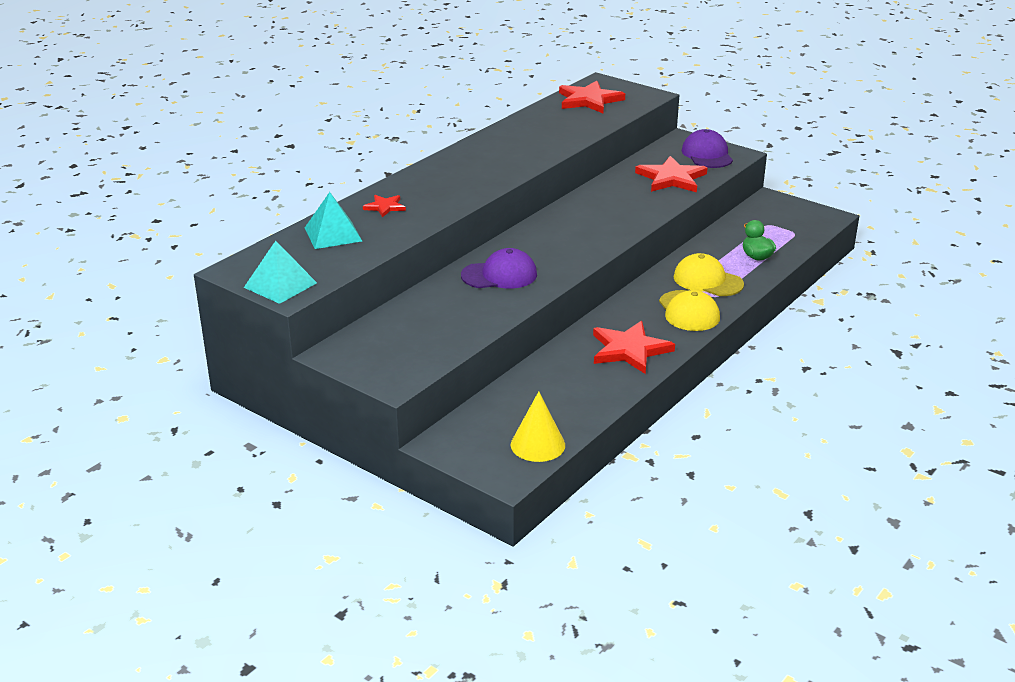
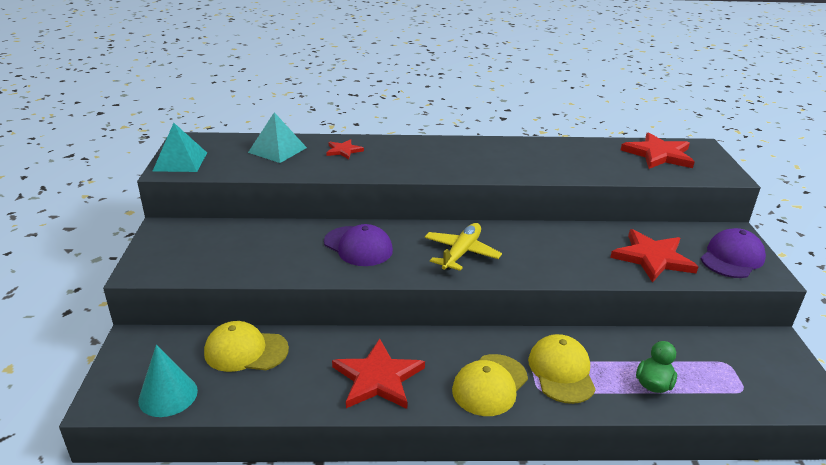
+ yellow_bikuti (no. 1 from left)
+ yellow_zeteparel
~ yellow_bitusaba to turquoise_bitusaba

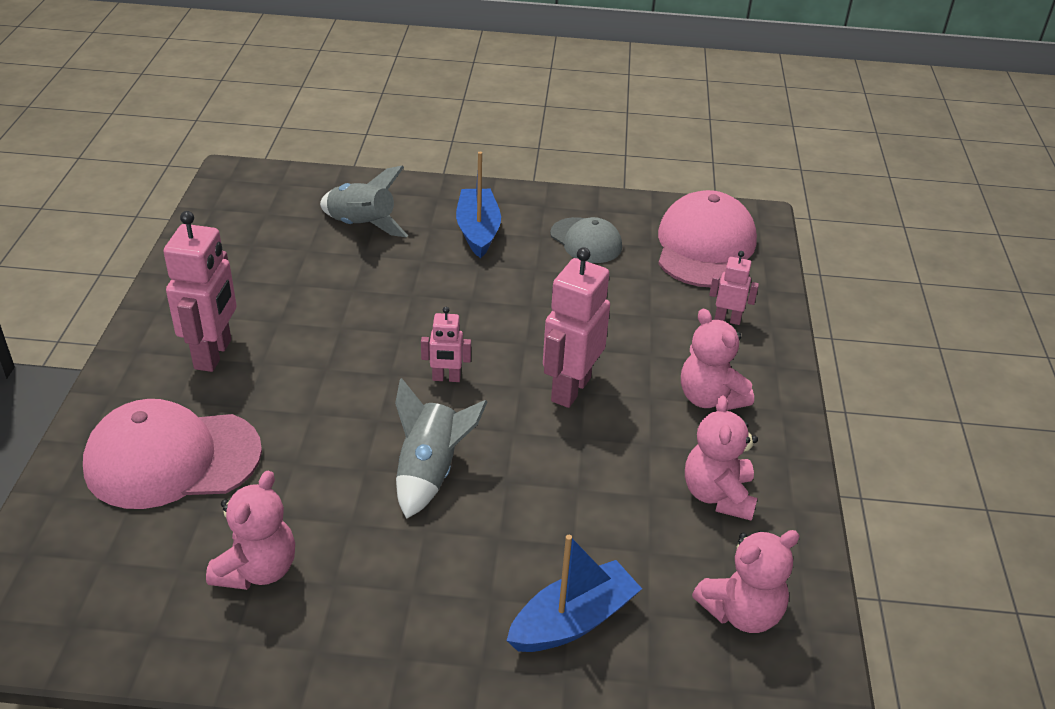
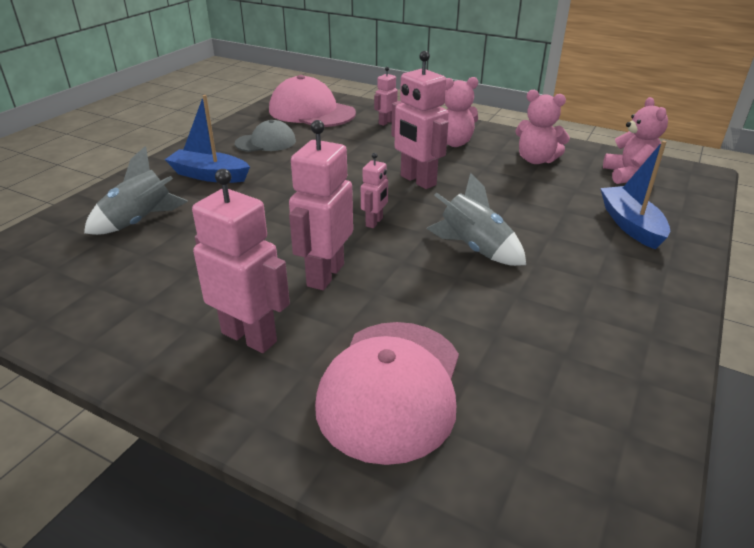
- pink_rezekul (no. 1 from left)
+ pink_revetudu (no. 2 from left)

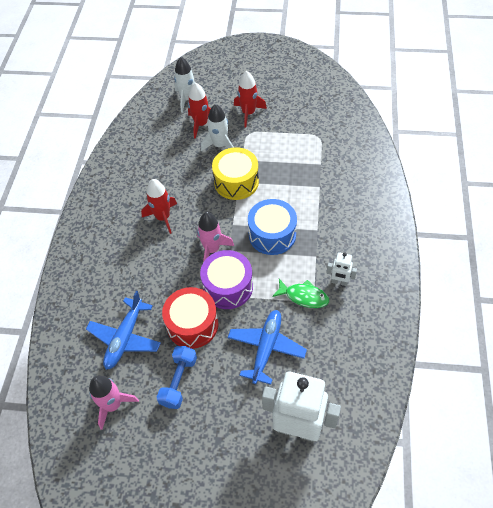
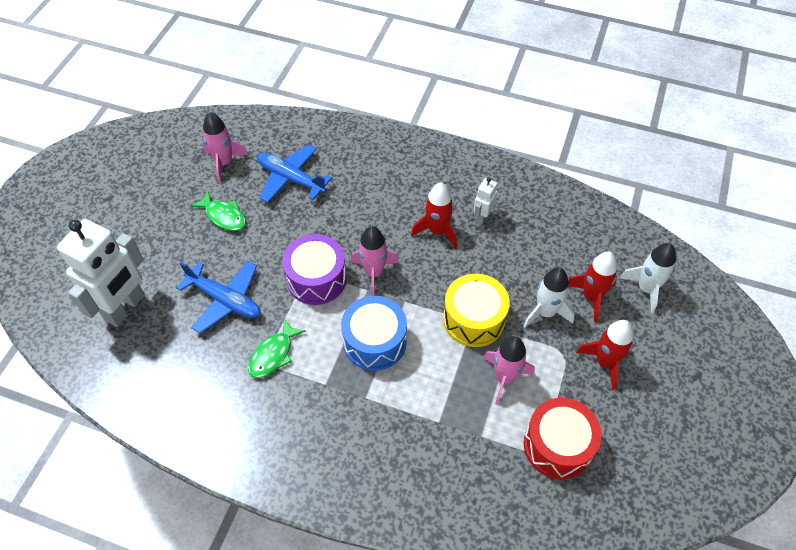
+ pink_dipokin (no. 3 from left)
~ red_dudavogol
~ white_revetudu (no. 2 from left)
~ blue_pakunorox to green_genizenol (no. 1 from left)

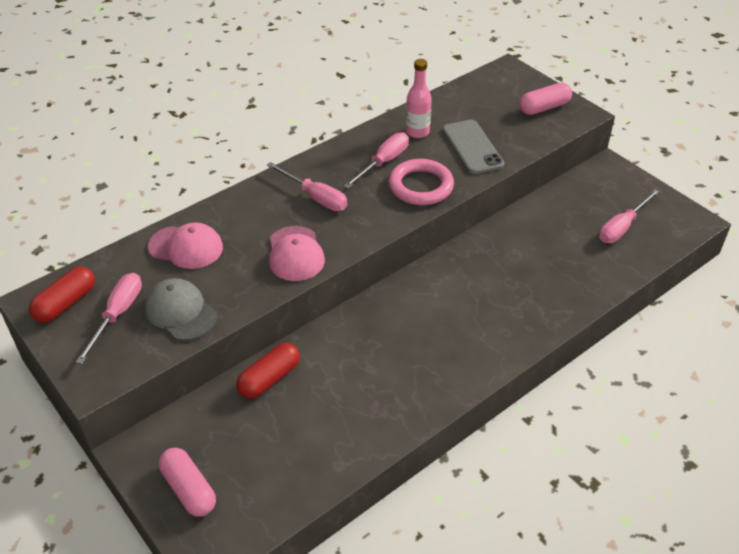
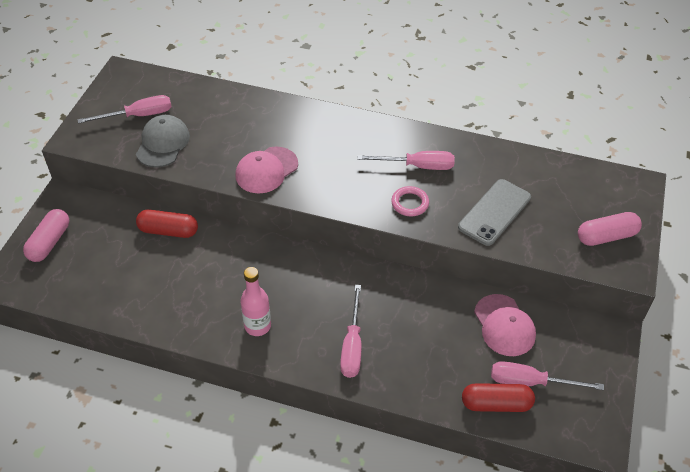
~ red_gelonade (no. 1 from left in the first image) to red_gelonade (no. 2 from left)
~ pink_bikuti (no. 1 from left in the first image) to pink_bikuti (no. 2 from left)
~ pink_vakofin (no. 2 from left)
~ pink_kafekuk
~ pink_gelonade (no. 2 from left) 45 degrees counterclockwise
~ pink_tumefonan x0.59

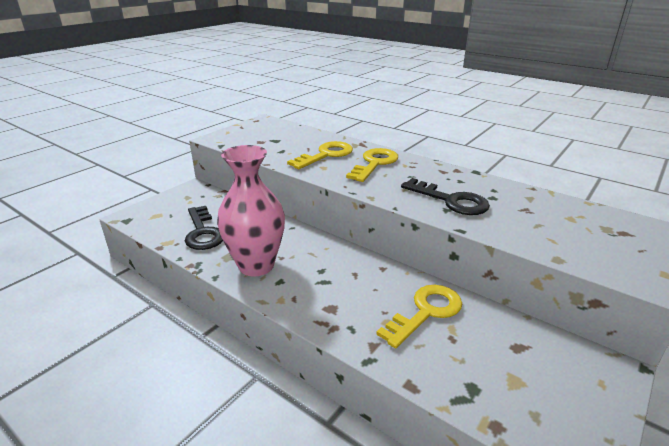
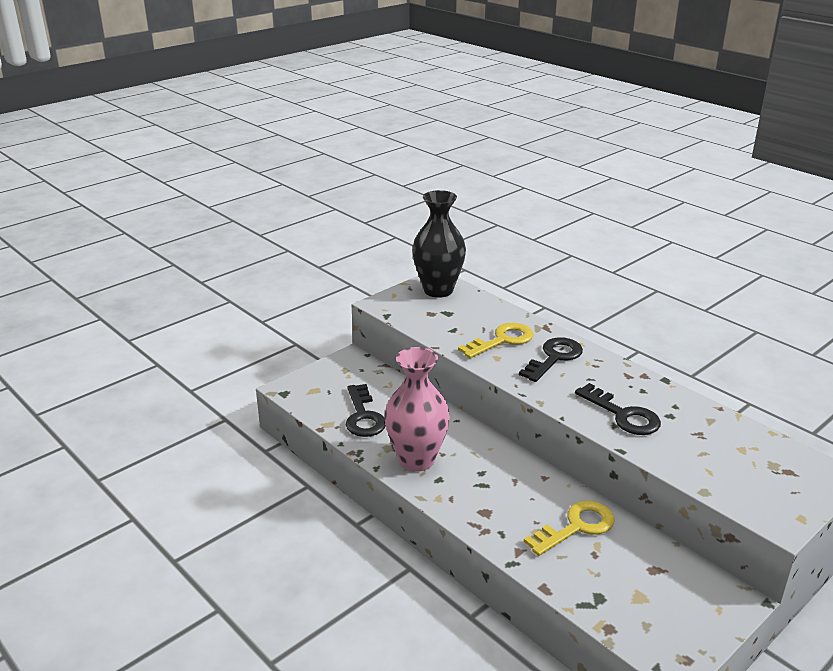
+ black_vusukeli
~ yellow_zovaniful (no. 2 from left) to black_zovaniful (no. 2 from left)

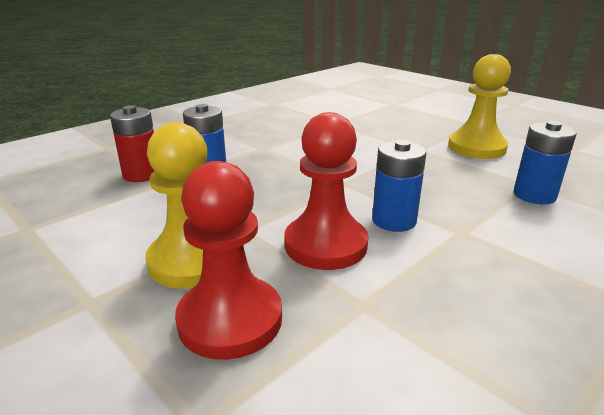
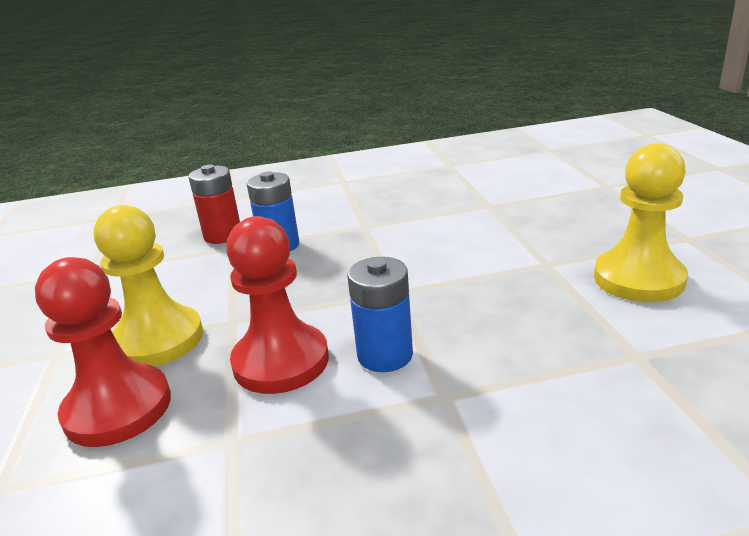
- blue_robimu (no. 3 from left)

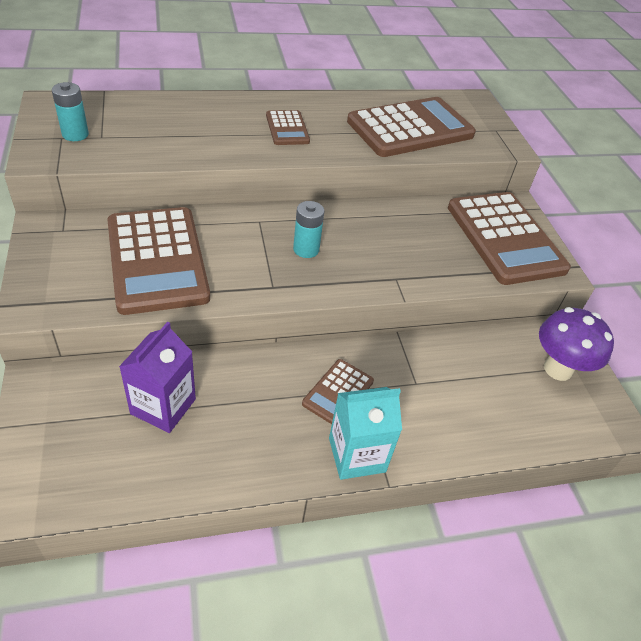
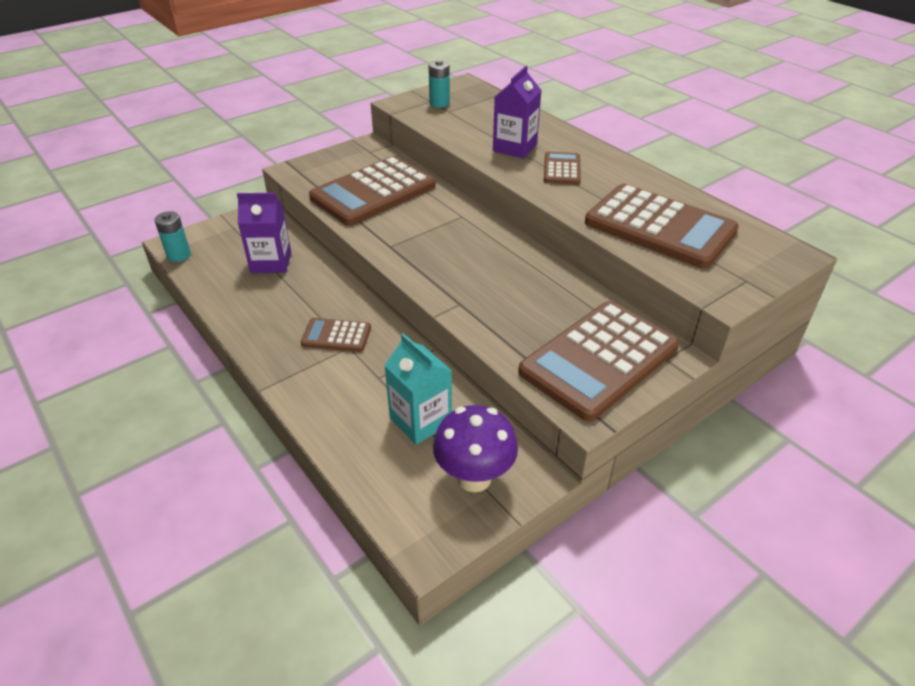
+ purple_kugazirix (no. 2 from left)
~ turquoise_robimu (no. 2 from left in the first image) to turquoise_robimu (no. 1 from left)
~ turquoise_kugazirix
~ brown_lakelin (no. 2 from left in the first image) 135 degrees clockwise

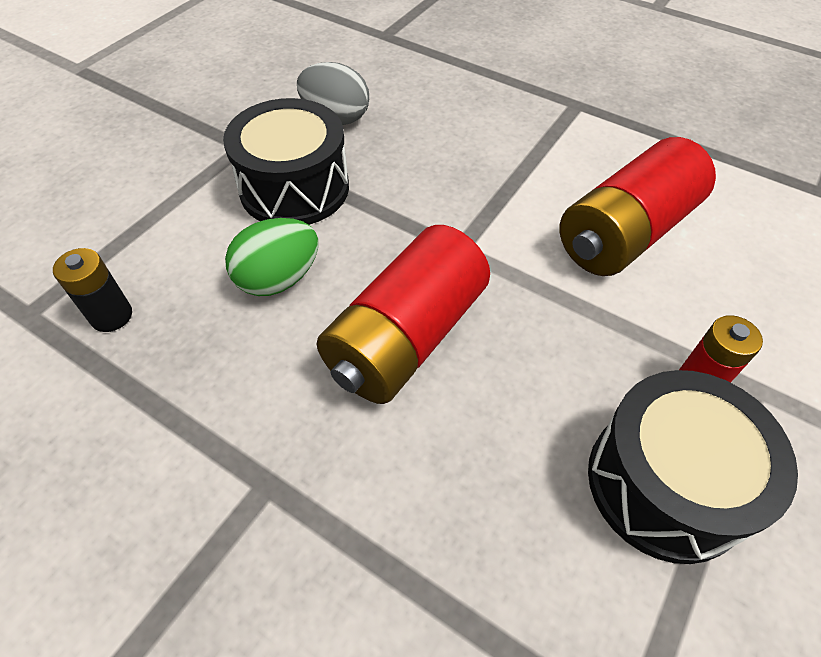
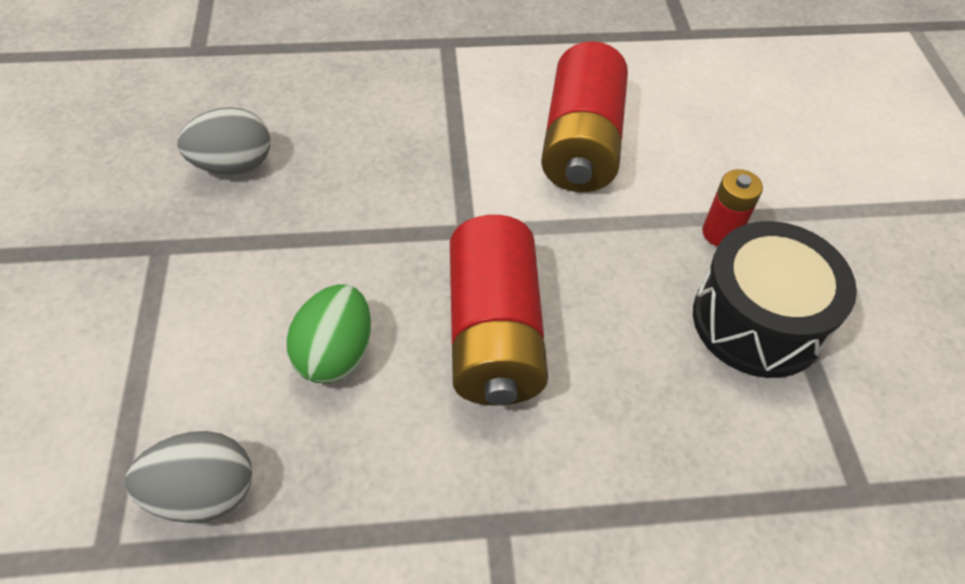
- black_dudavogol (no. 1 from left)
~ black_robimu to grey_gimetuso (no. 1 from left)

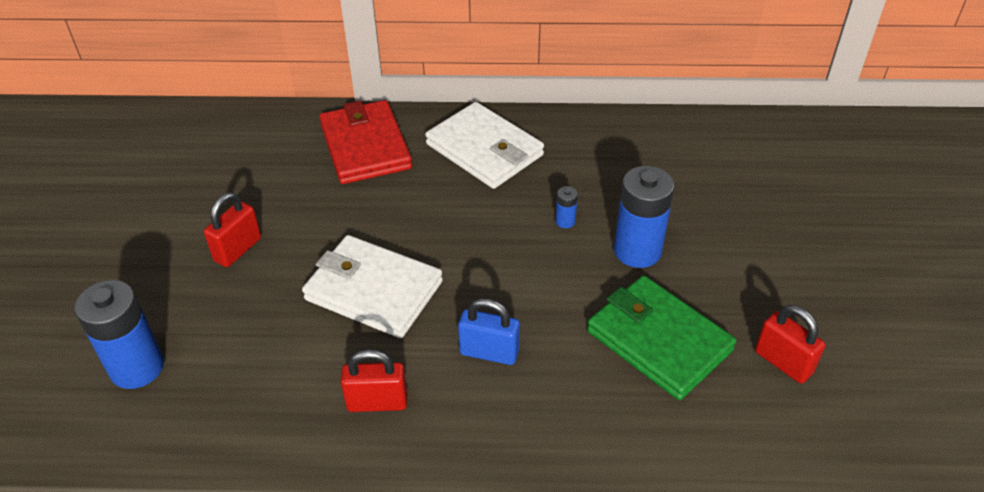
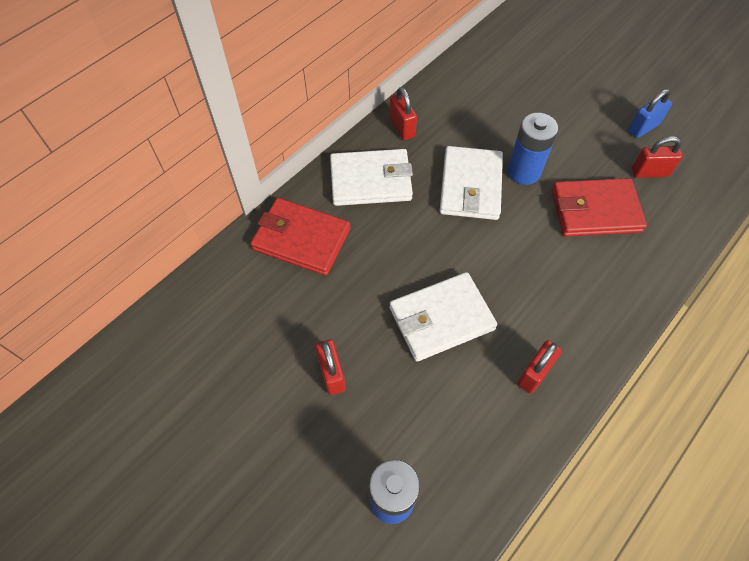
+ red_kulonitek (no. 2 from left)
~ blue_kulonitek
~ blue_robimu (no. 2 from left) to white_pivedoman (no. 3 from left)
~ green_pivedoman to red_pivedoman (no. 2 from left)

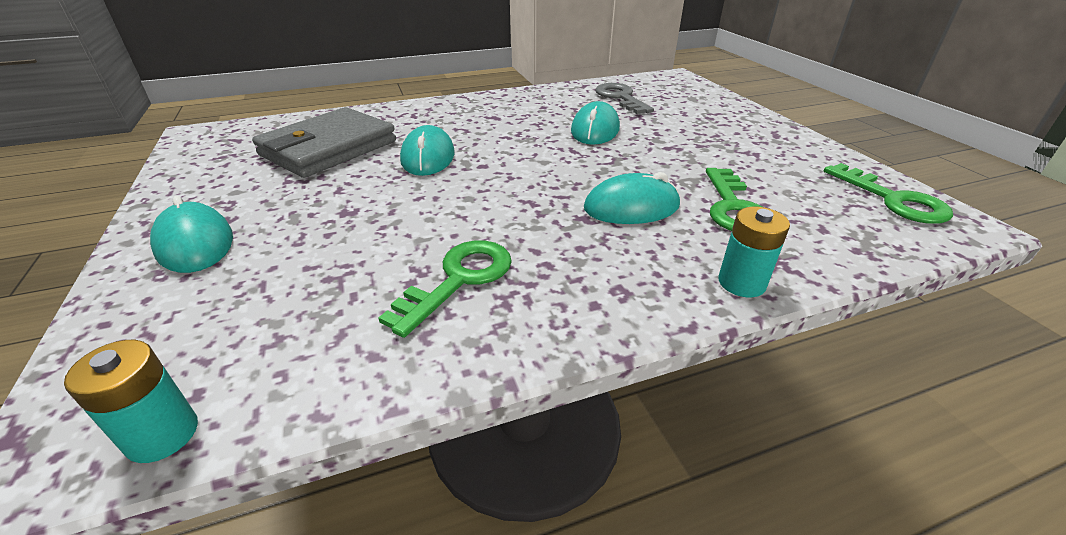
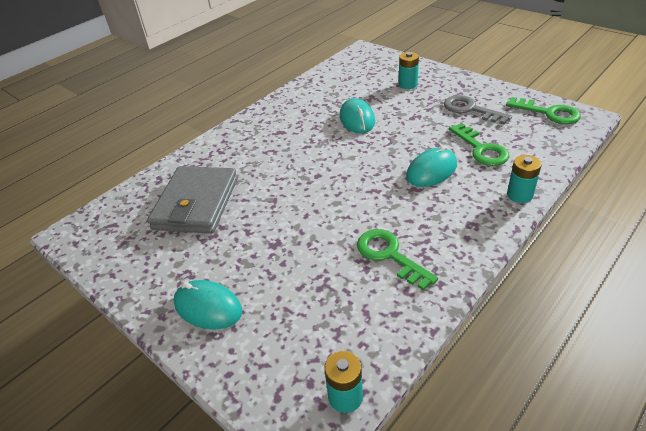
- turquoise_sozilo (no. 2 from left)
+ turquoise_robimu (no. 2 from left)
~ grey_zovaniful
~ green_zovaniful (no. 1 from left) 45 degrees counterclockwise

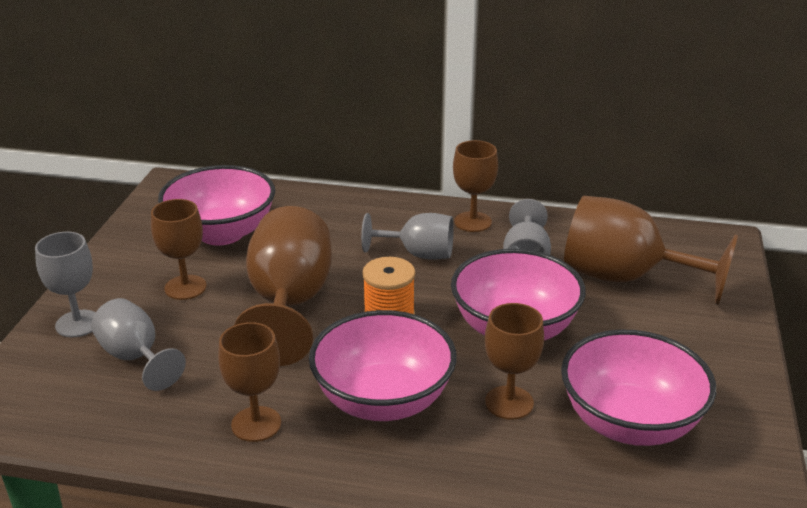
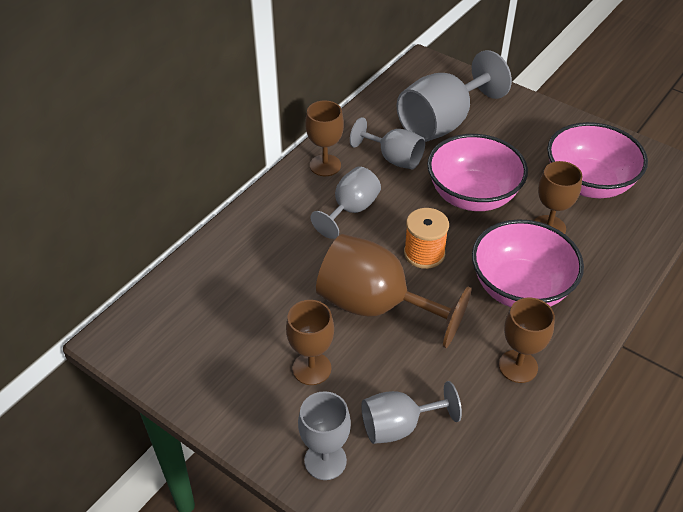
- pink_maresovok (no. 1 from left)
~ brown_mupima (no. 6 from left) to grey_mupima (no. 5 from left)

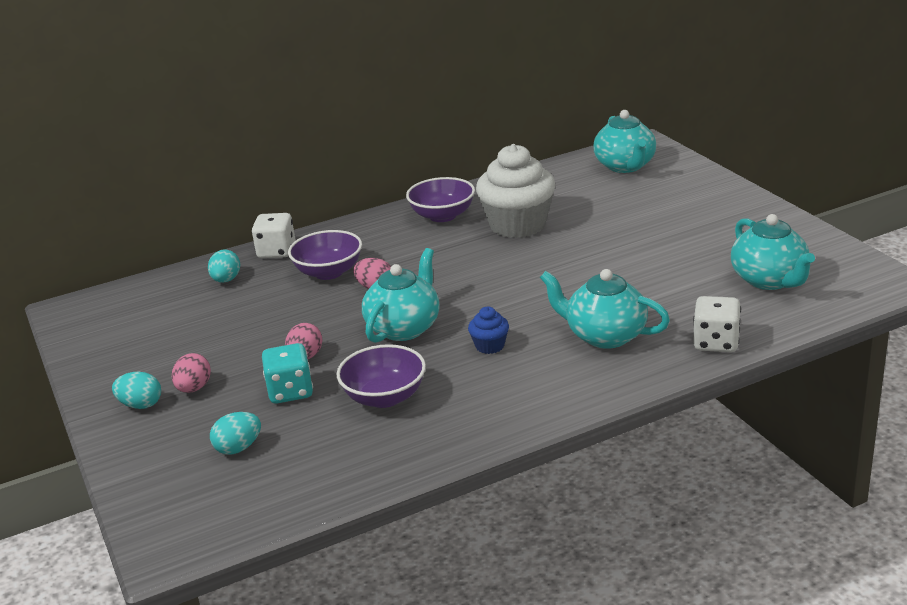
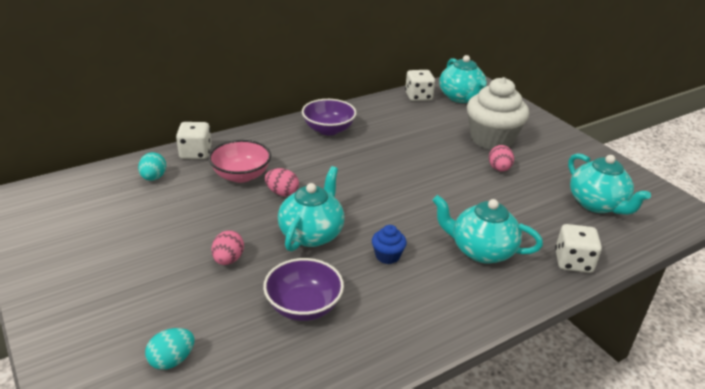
- turquoise_gimetuso (no. 1 from left)
- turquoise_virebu
+ white_virebu (no. 2 from left)
~ pink_gimetuso (no. 1 from left in the first image) to pink_gimetuso (no. 3 from left)
~ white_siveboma
~ purple_maresovok (no. 1 from left) to pink_maresovok

